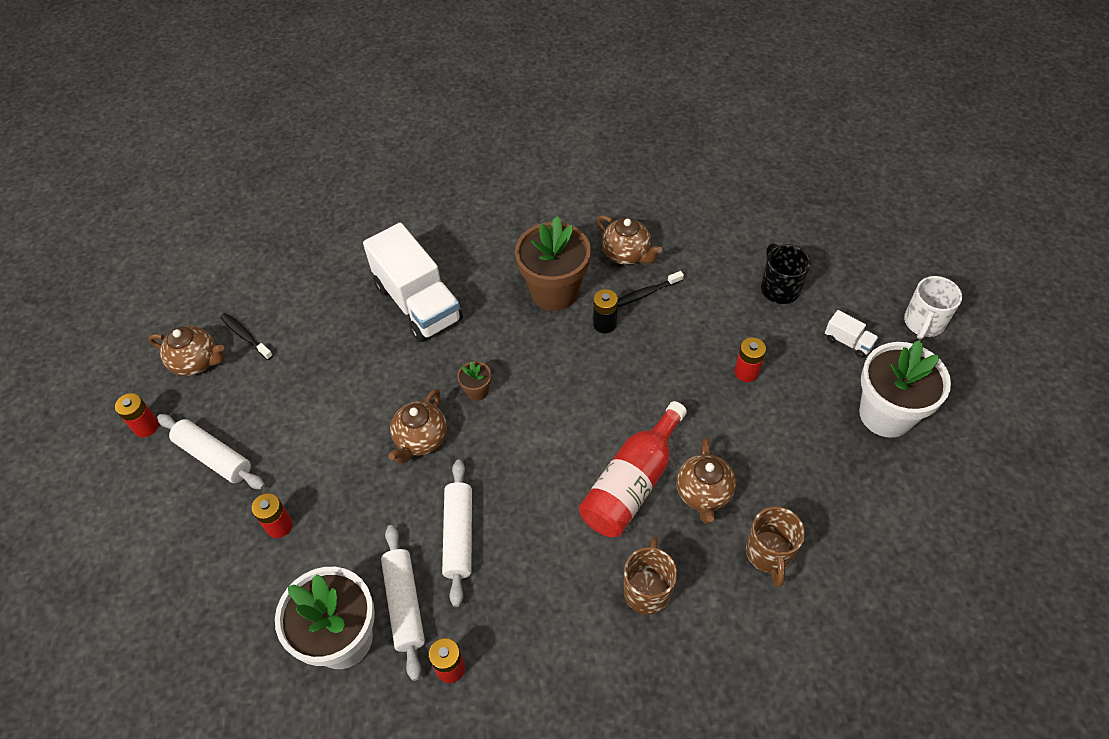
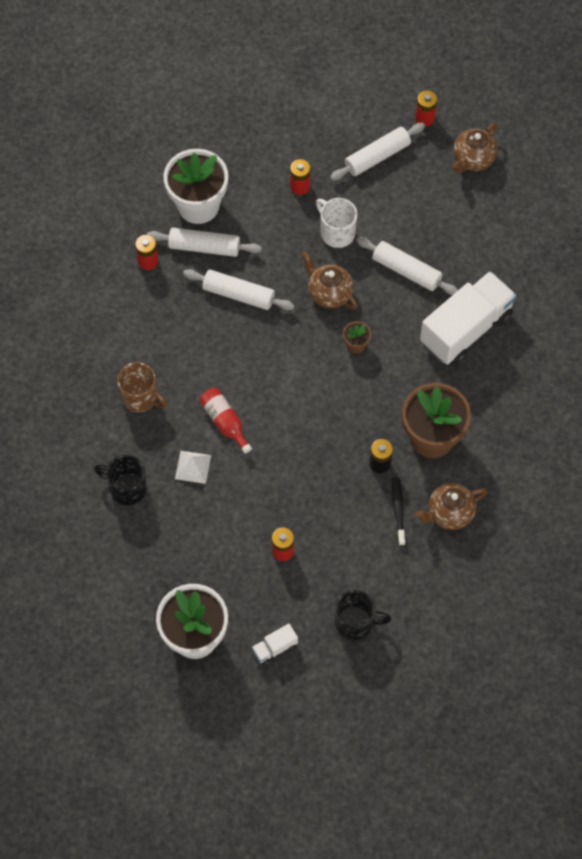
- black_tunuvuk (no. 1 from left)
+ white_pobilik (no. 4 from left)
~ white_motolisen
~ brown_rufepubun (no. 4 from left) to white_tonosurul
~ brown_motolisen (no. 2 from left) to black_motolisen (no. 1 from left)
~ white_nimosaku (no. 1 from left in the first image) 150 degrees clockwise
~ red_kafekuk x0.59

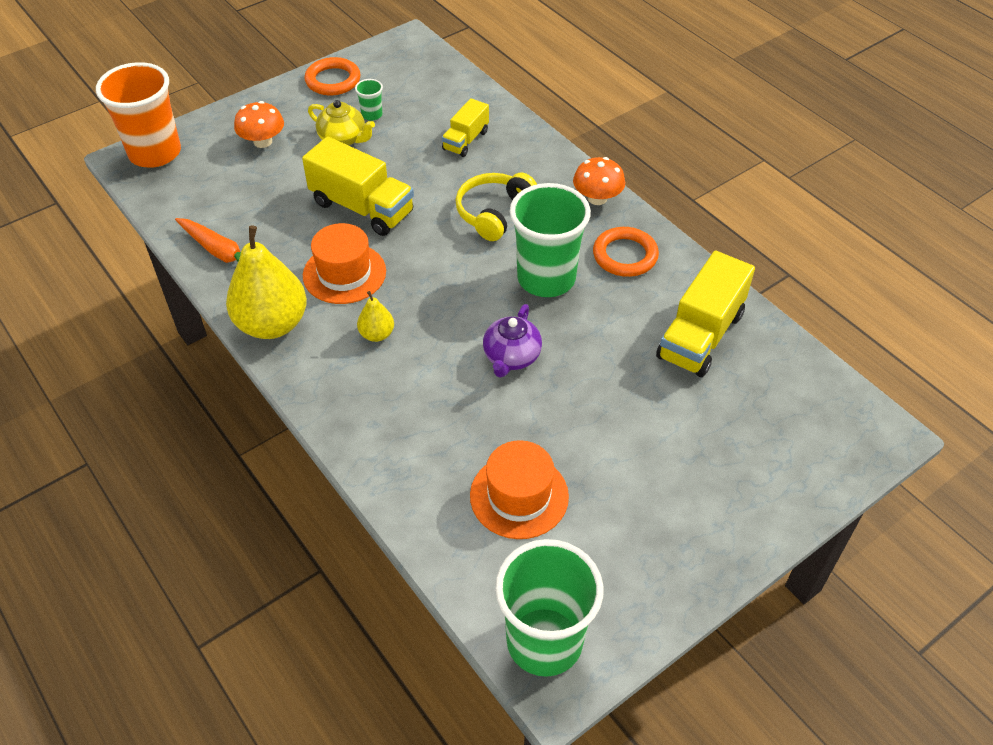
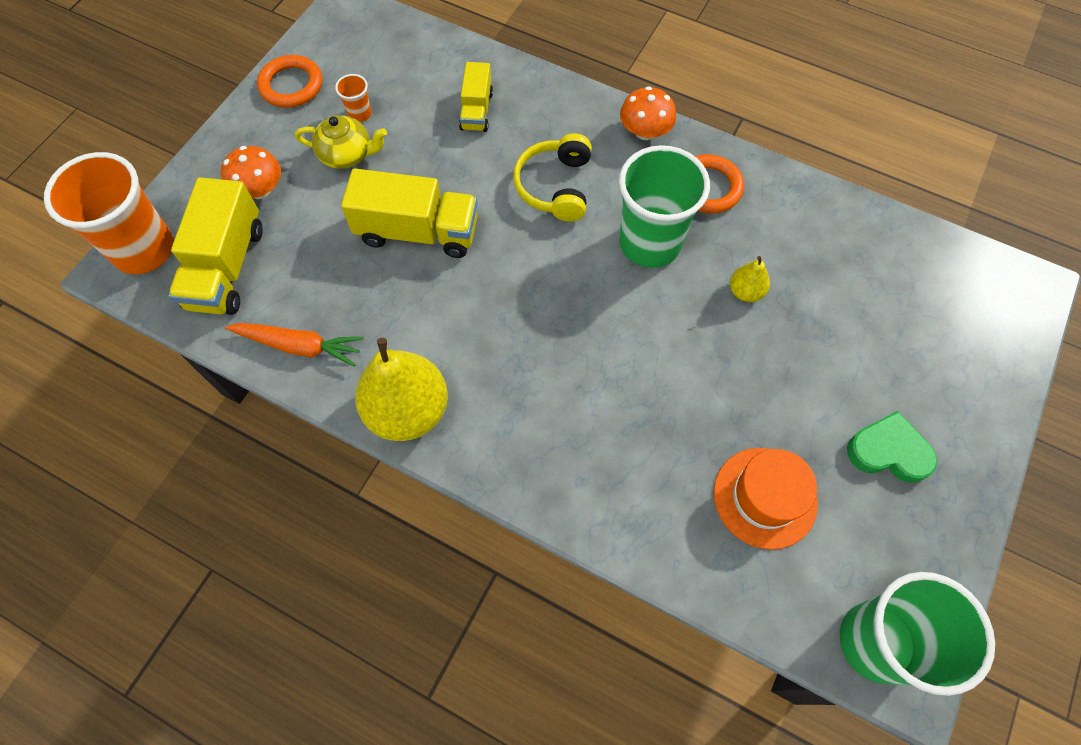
- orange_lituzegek (no. 1 from left)
- purple_rufepubun
+ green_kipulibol
~ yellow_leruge (no. 2 from left)
~ yellow_nimosaku (no. 3 from left in the first image) to yellow_nimosaku (no. 1 from left)
~ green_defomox (no. 1 from left) to orange_defomox (no. 2 from left)

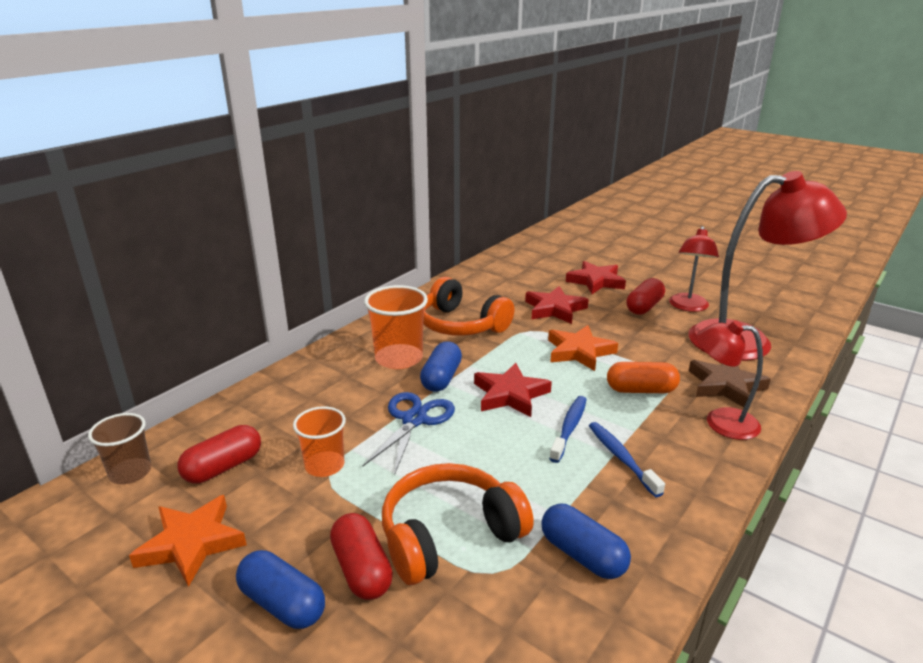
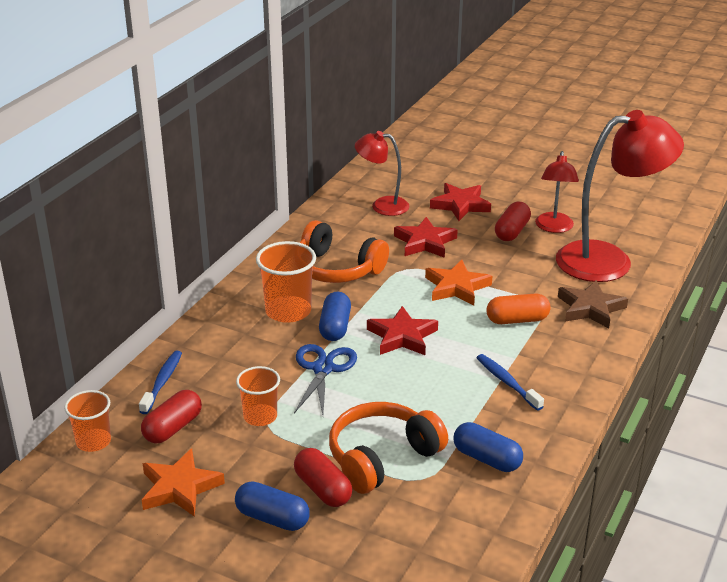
~ blue_tunuvuk (no. 1 from left)
~ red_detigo (no. 2 from left in the first image) to red_detigo (no. 1 from left)
~ brown_defomox to orange_defomox (no. 1 from left)

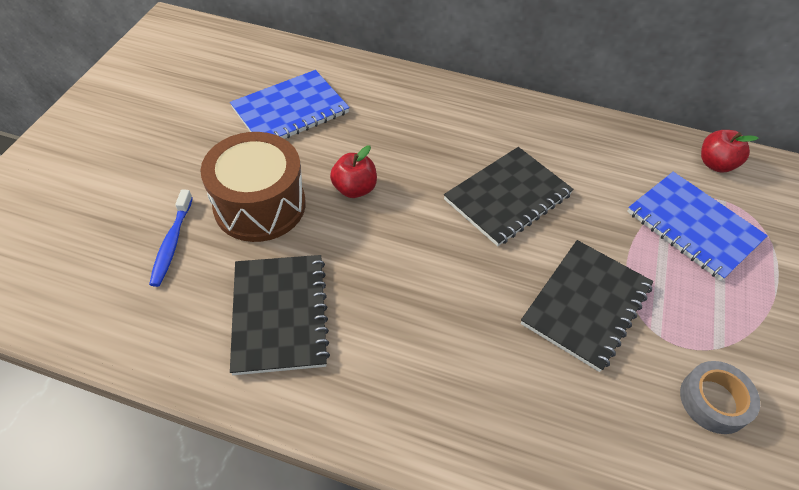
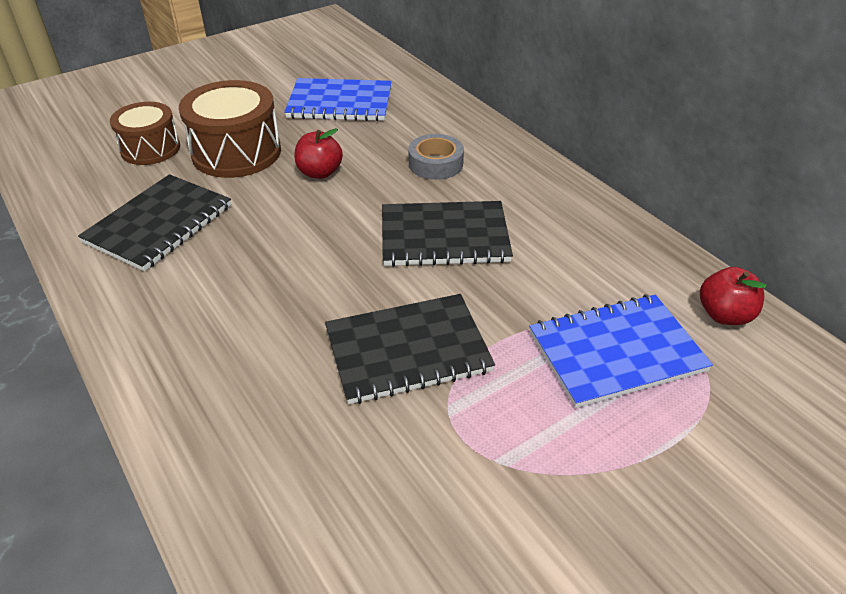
~ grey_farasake
~ blue_tunuvuk to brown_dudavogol (no. 1 from left)
~ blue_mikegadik (no. 2 from left) 75 degrees clockwise

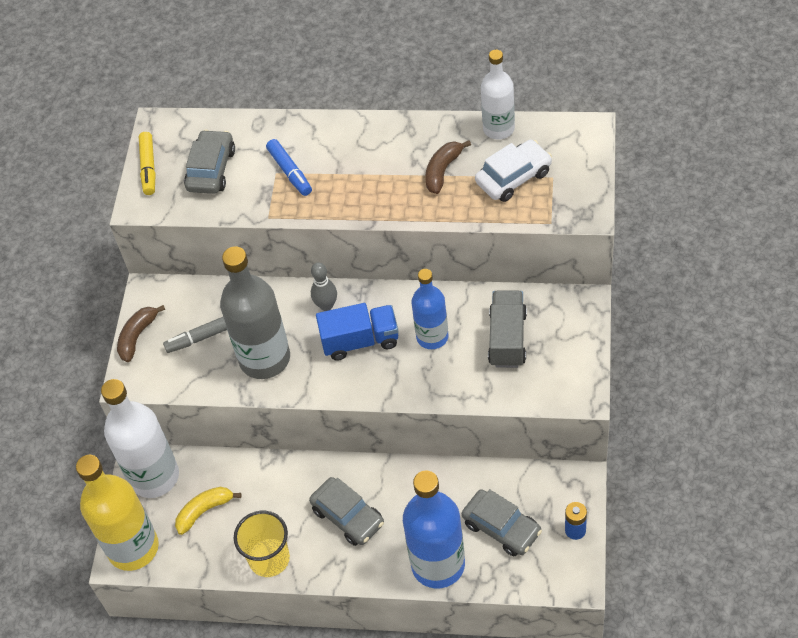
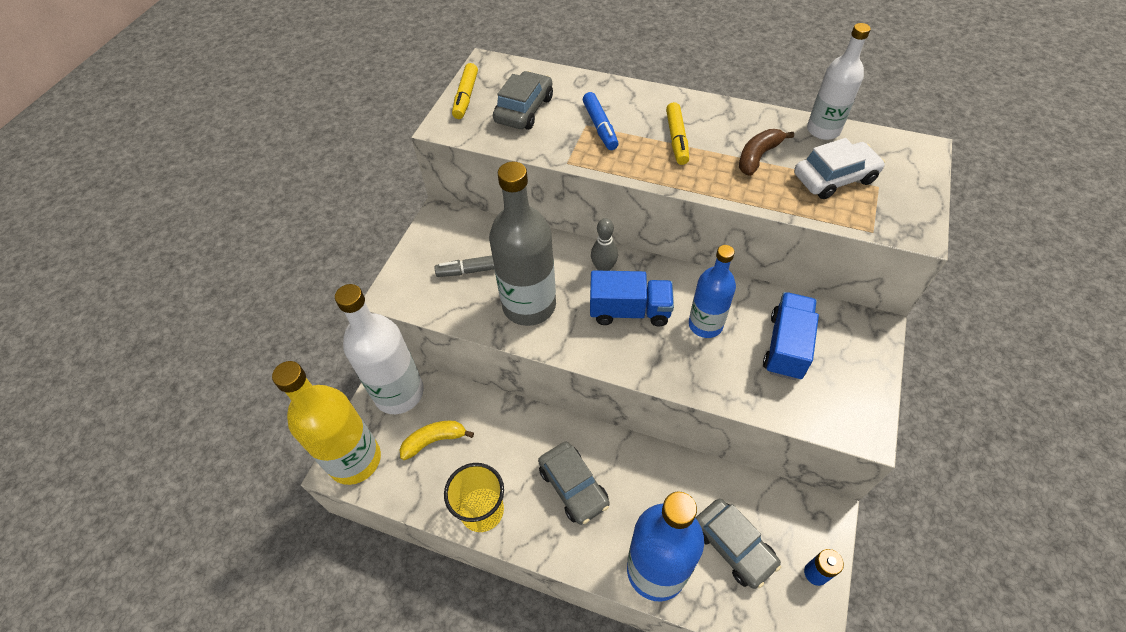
- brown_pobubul (no. 1 from left)
+ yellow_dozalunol (no. 2 from left)
~ grey_nimosaku to blue_nimosaku (no. 2 from left)

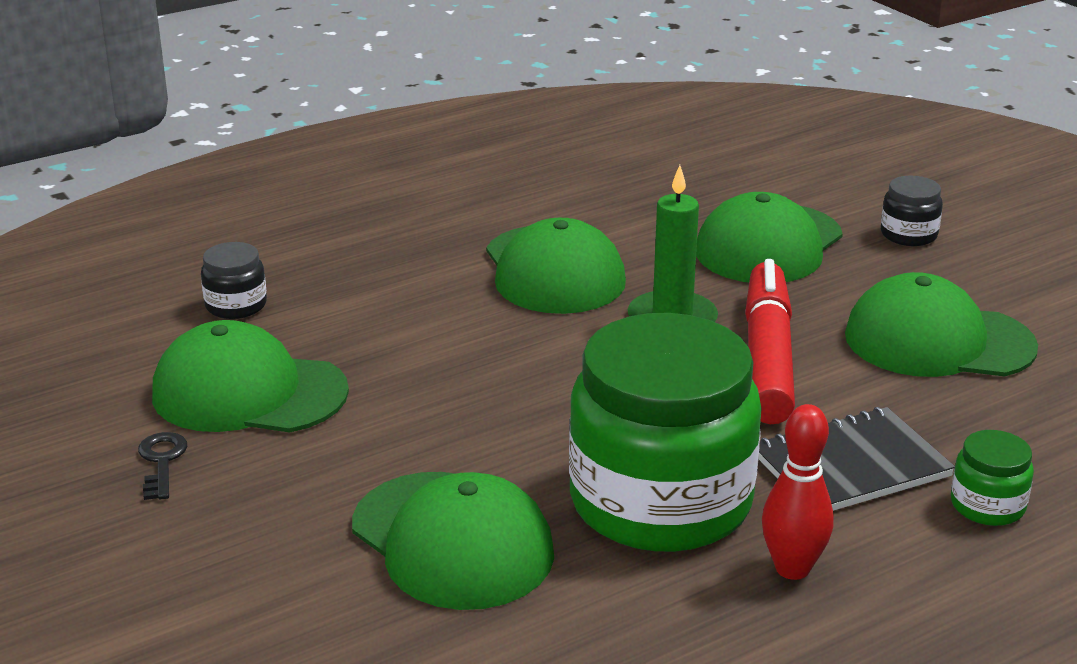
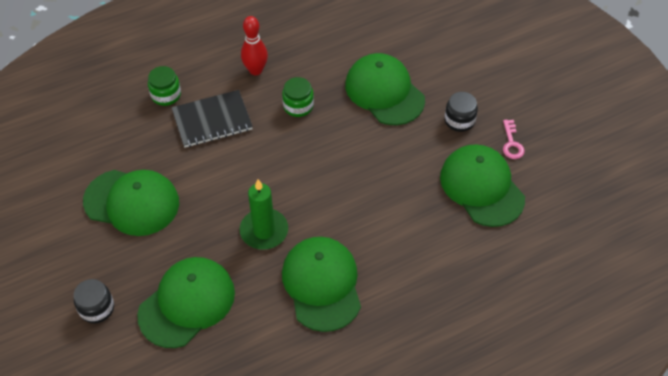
- red_dozalunol
~ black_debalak (no. 1 from left in the first image) to black_debalak (no. 2 from left)
~ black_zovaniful to pink_zovaniful
~ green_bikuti (no. 1 from left in the first image) 135 degrees counterclockwise
~ green_debalak (no. 1 from left in the first image) x0.40

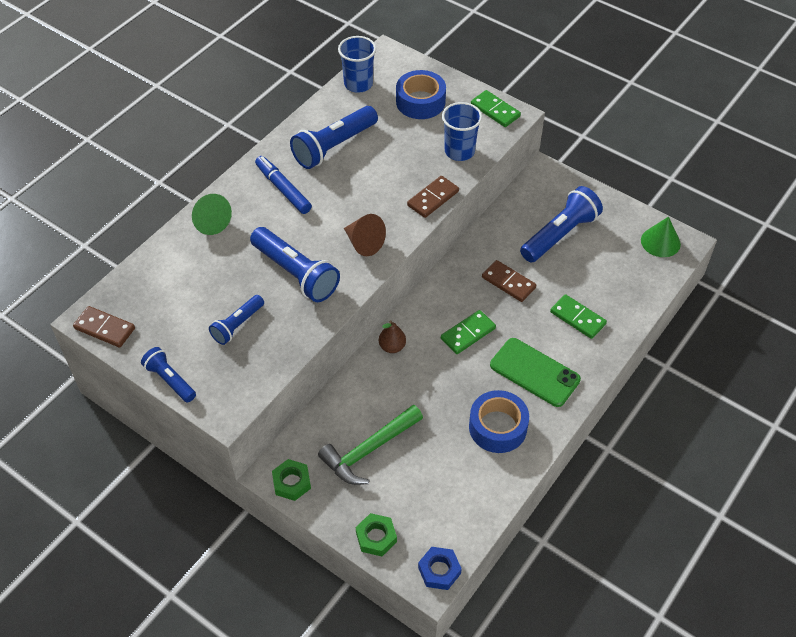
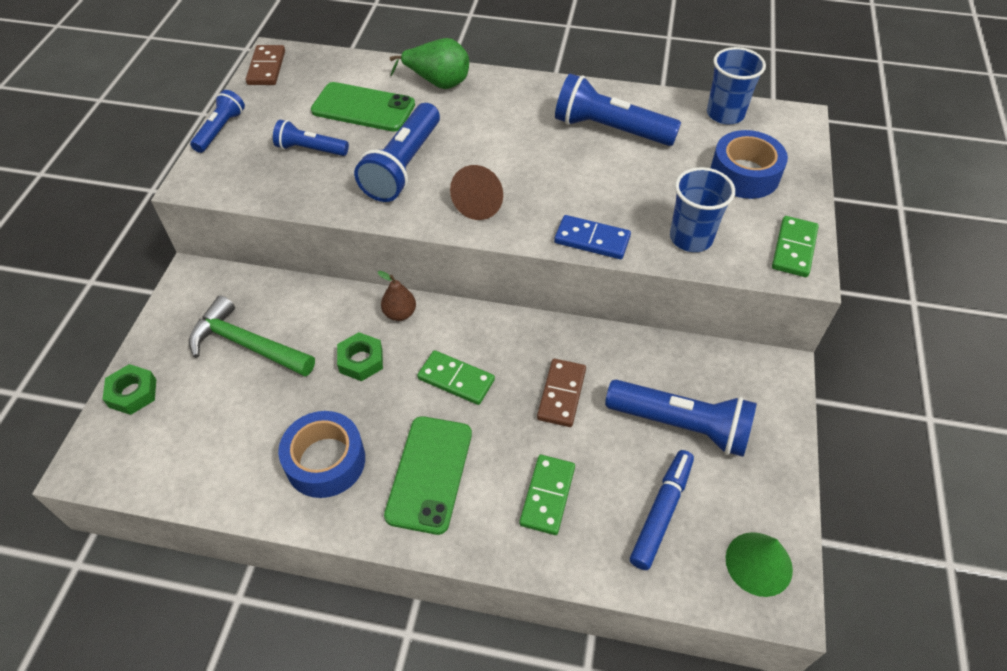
- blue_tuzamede
+ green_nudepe (no. 1 from left)
~ blue_dozalunol
~ green_tuzamede (no. 1 from left in the first image) to green_tuzamede (no. 2 from left)
~ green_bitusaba (no. 1 from left) to green_leruge
~ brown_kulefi (no. 2 from left) to blue_kulefi

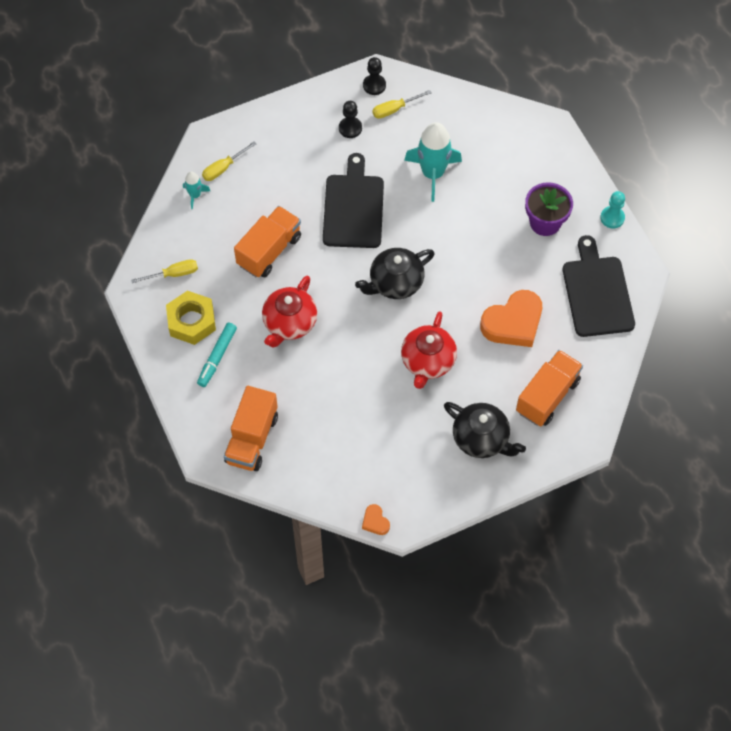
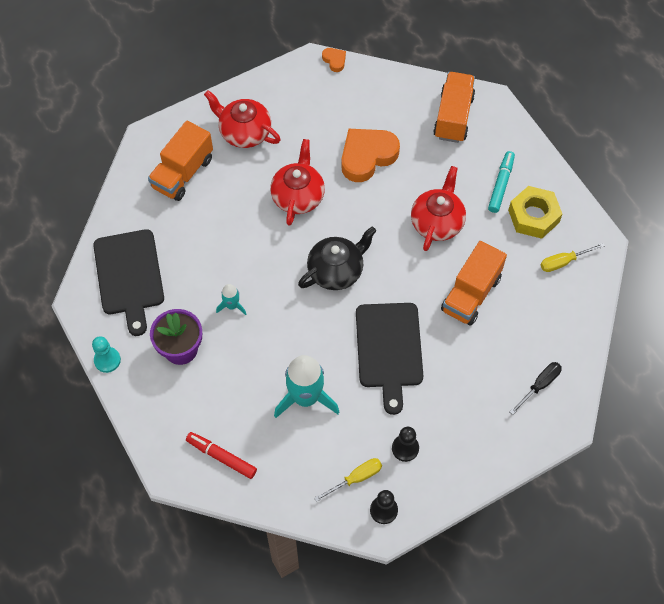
+ red_dozalunol
~ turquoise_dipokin (no. 1 from left)
~ orange_kipulibol (no. 2 from left)
~ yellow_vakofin (no. 2 from left) to black_vakofin
~ black_rufepubun (no. 2 from left) to red_rufepubun (no. 1 from left)

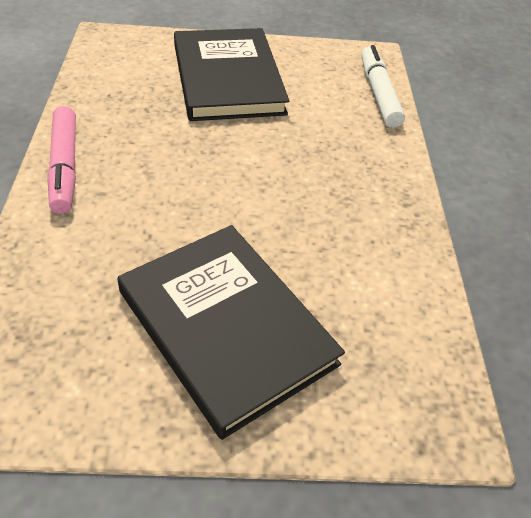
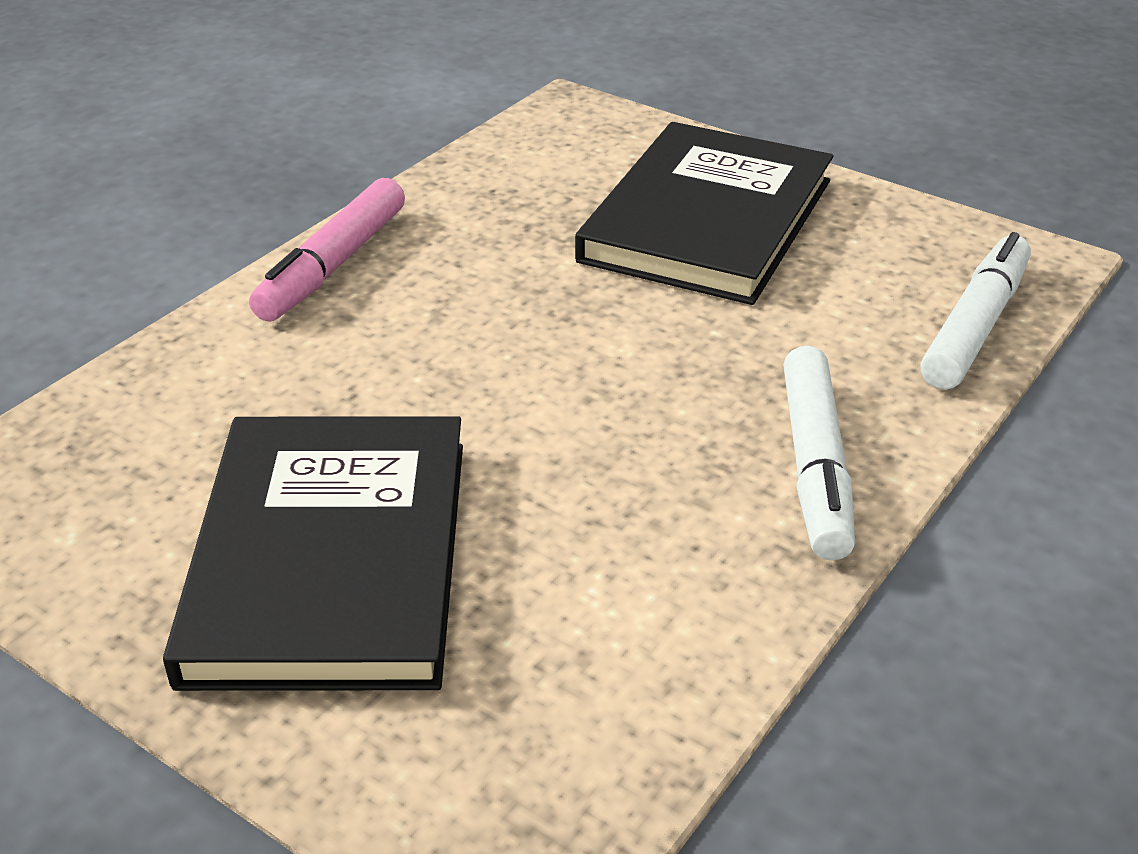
+ white_dozalunol (no. 1 from left)

